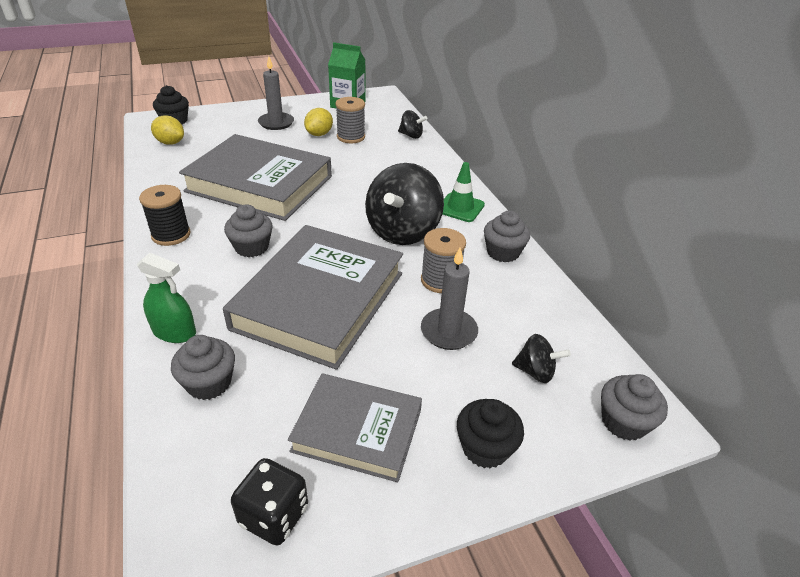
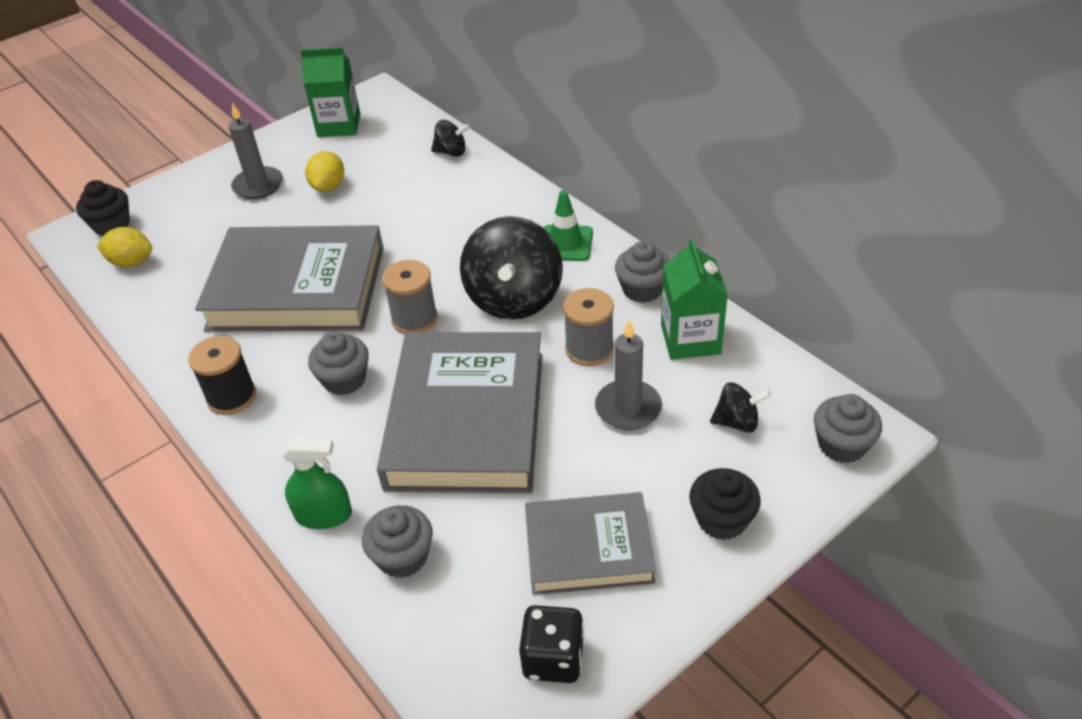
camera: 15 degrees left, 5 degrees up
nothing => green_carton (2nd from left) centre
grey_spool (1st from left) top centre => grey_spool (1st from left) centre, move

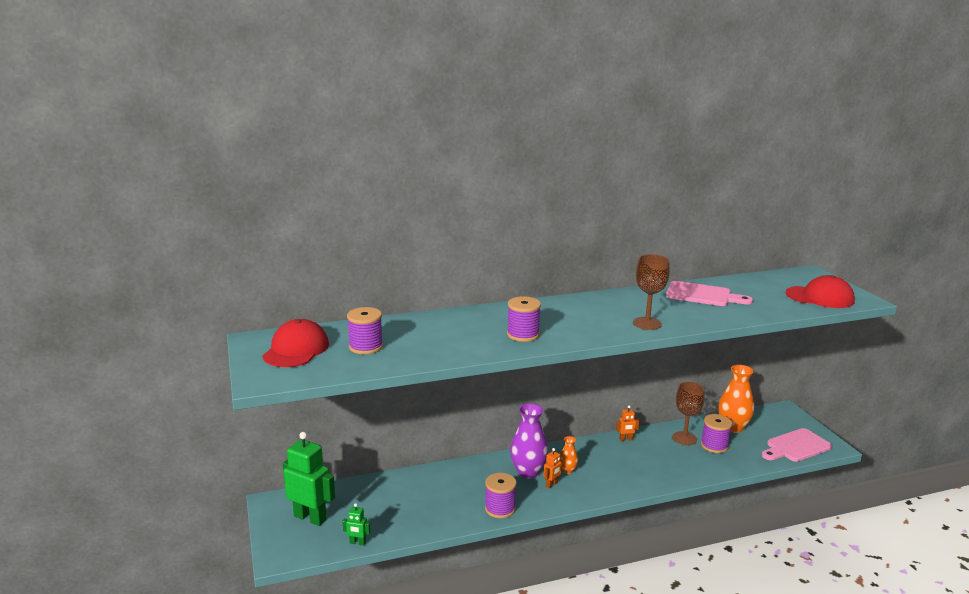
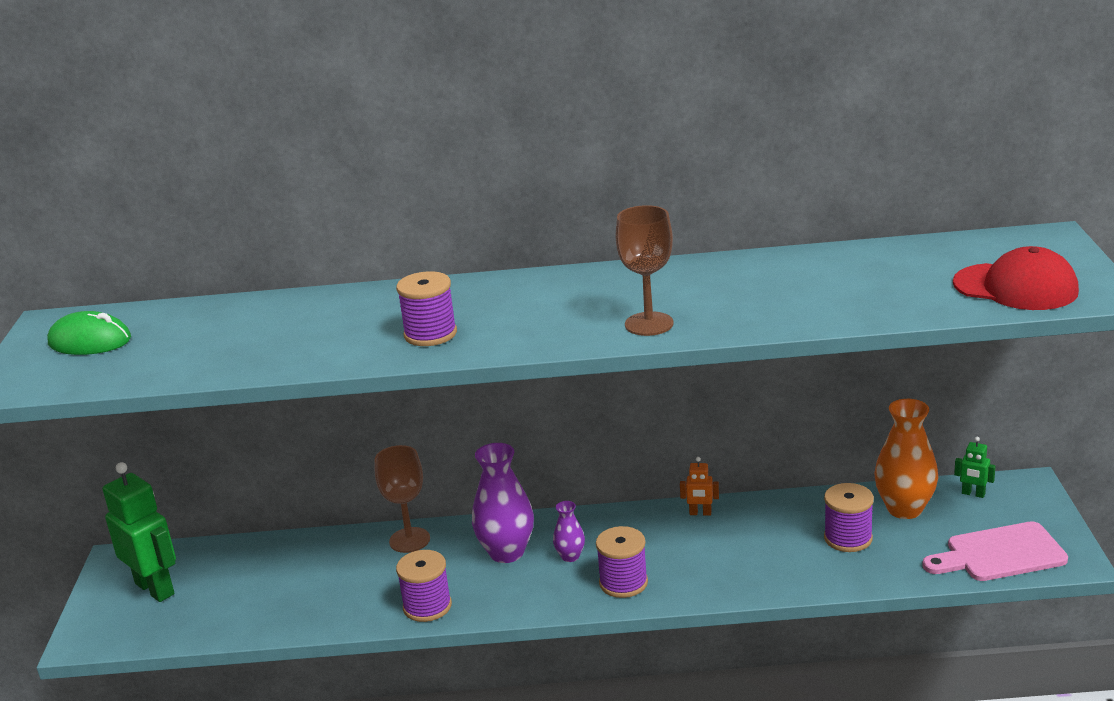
camera: 20 degrees right, 5 degrees up
orange_robot (1st from left) bottom centre => nothing
pink_cutting_board (1st from left) middle right => nothing
green_robot (2nd from left) bottom centre => green_robot (2nd from left) middle right, move
purple_spool (1st from left in the first image) centre => purple_spool (3rd from left) bottom centre, move
brown_goblet (2nd from left in the first image) bottom right => brown_goblet (1st from left) bottom centre, move
red_cap (1st from left) middle left => green_mouse middle left
orange_vase (1st from left) bottom centre => purple_vase (2nd from left) bottom centre

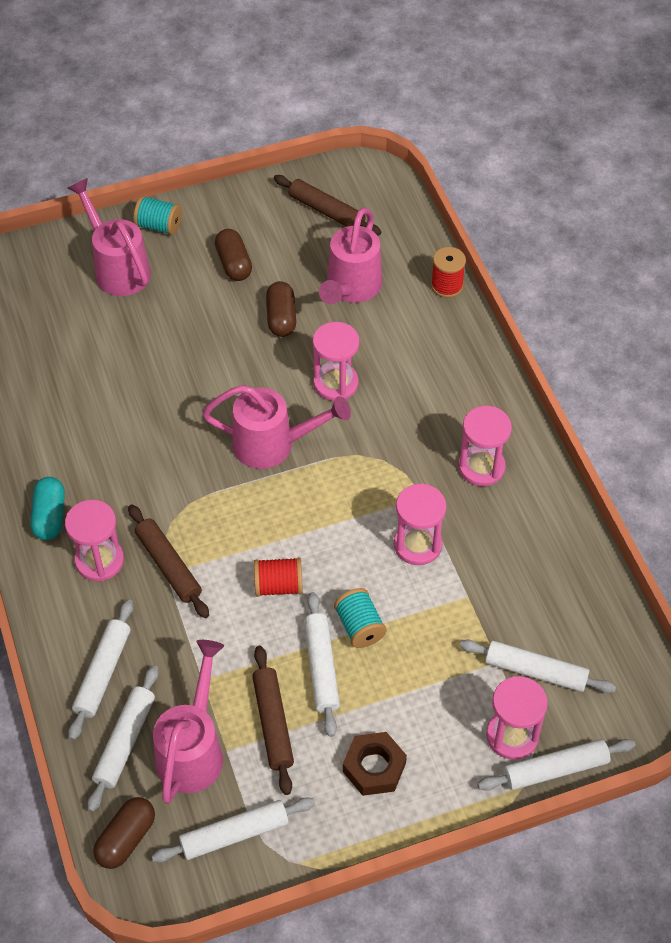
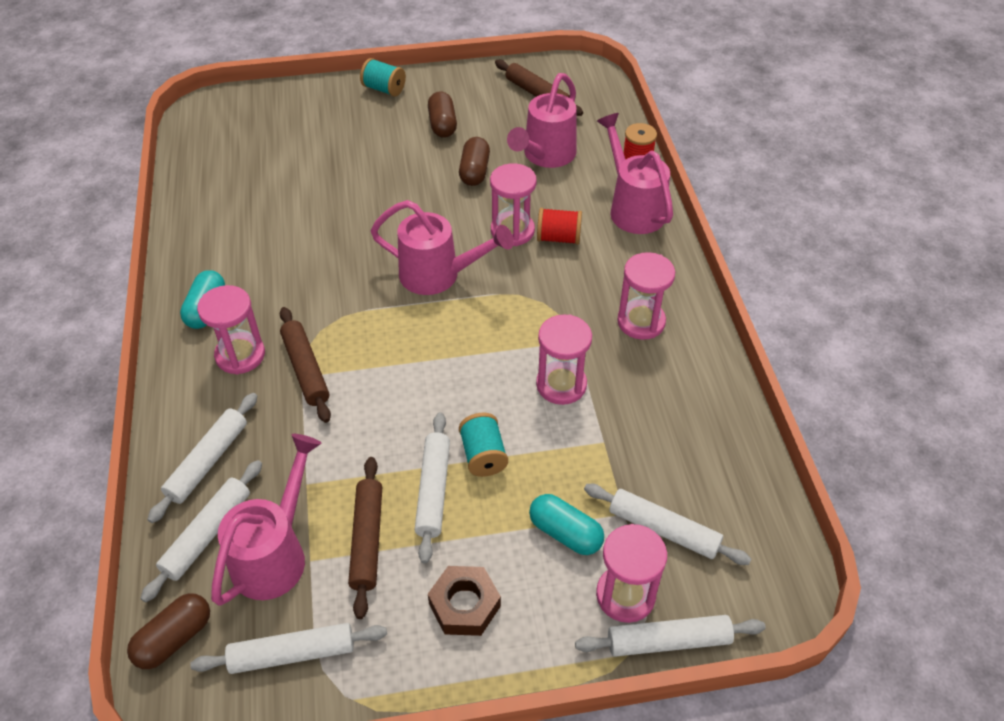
camera: 10 degrees right, 5 degrees down
nothing => turquoise_capsule (2nd from left) bottom centre
pink_watering_can (1st from left in the first image) top left => pink_watering_can (4th from left) top centre, move
red_spool (1st from left) centre => red_spool (1st from left) top centre, move

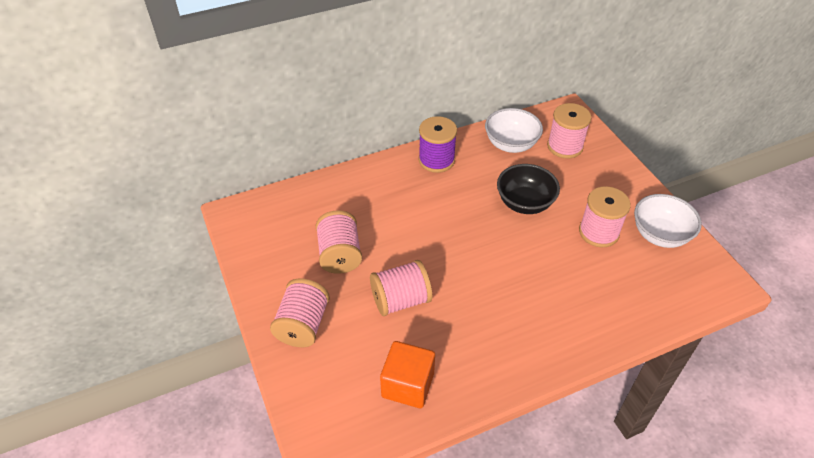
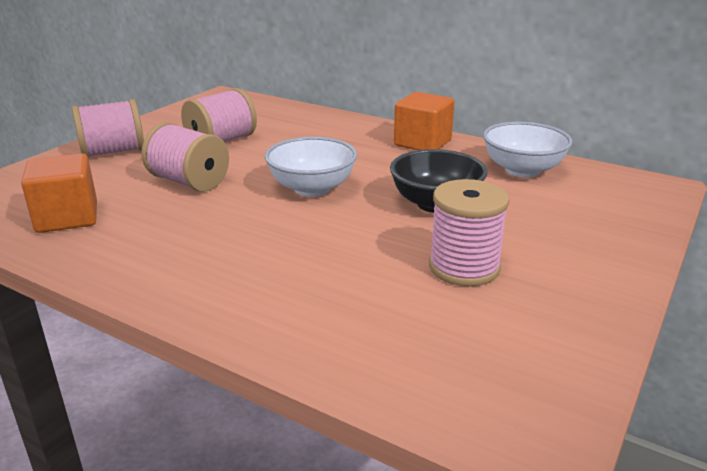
camera: 55 degrees right, 20 degrees down
pink_spool (4th from left) top right => nothing
white_bowl (2nd from left in the first image) middle right => white_bowl (1st from left) centre, move
purple_spool top centre => orange_cube (2nd from left) top centre

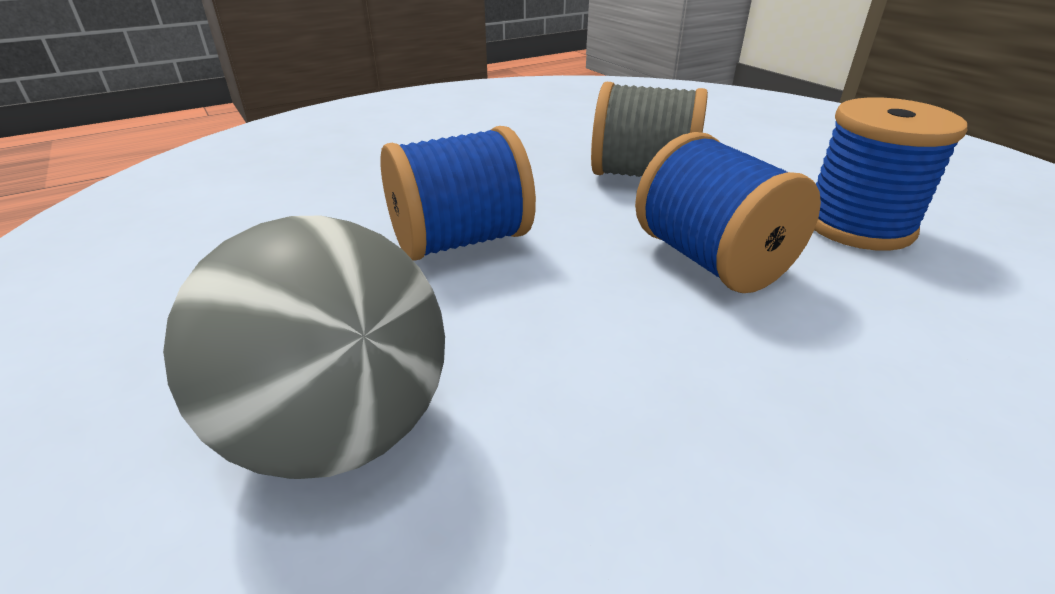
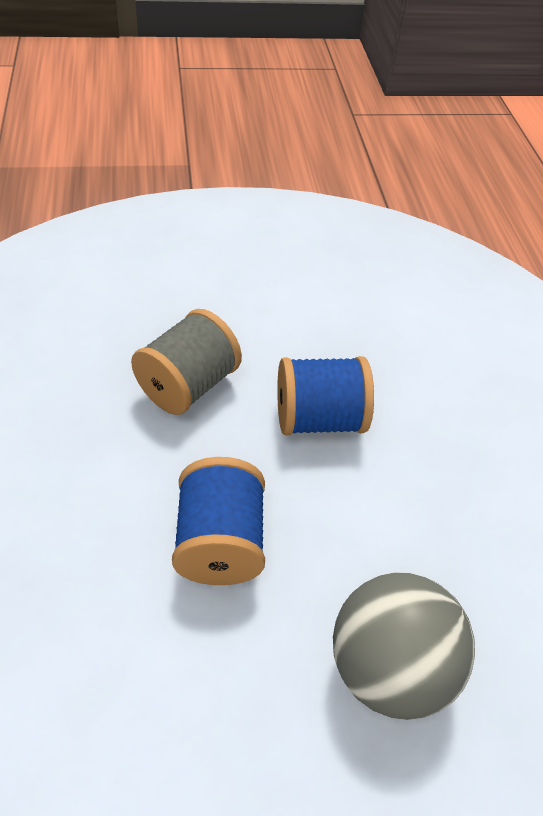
camera: 70 degrees left, 15 degrees up
blue_spool (3rd from left) top right => nothing

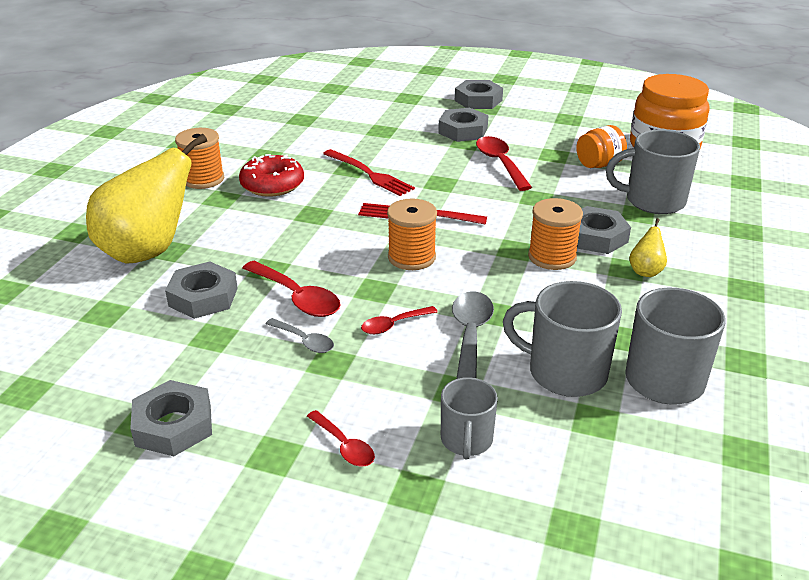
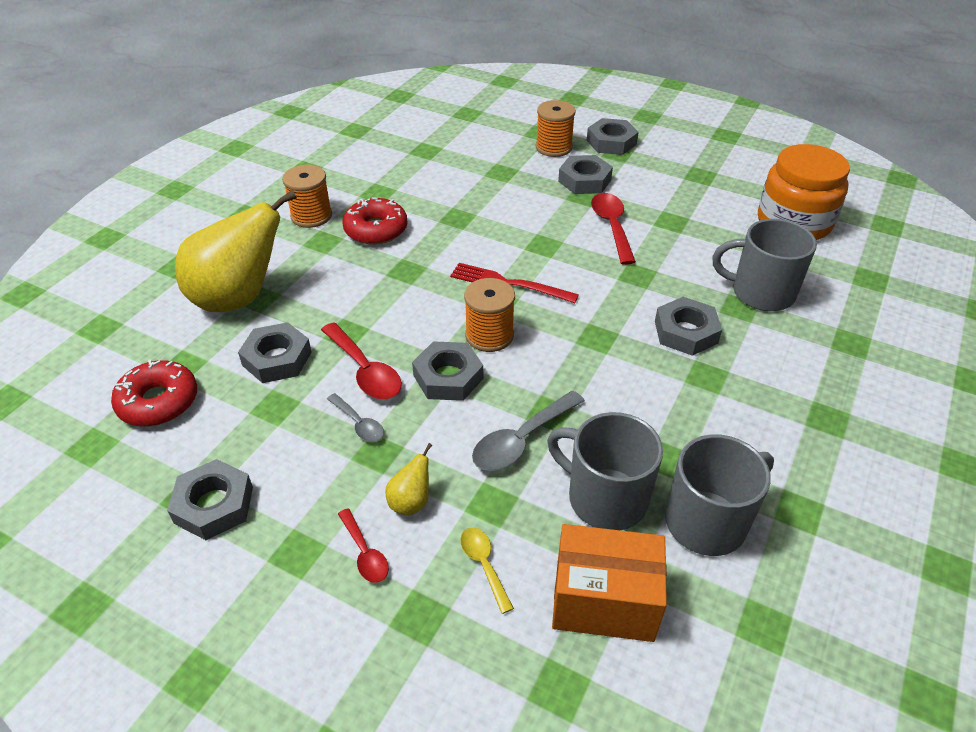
camera: 10 degrees right, 10 degrees up
red_fork (1st from left) top centre => nothing
red_spoon (3rd from left) centre => nothing
orange_jar (1st from left) top right => nothing
nothing => red_donut (1st from left) middle left
nothing => grey_nut (3rd from left) centre
nothing => orange_box bottom centre
orange_spool (3rd from left) middle right => orange_spool (3rd from left) top centre, move
yellow_pear (2nd from left) middle right => yellow_pear (2nd from left) centre, move
grey_mug (1st from left) bottom centre => yellow_spoon bottom centre
grey_spoon (2nd from left) centre, 150 degrees counterclockwise

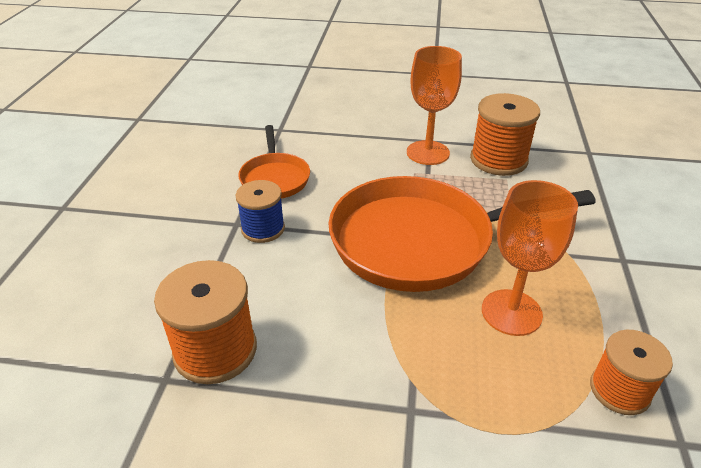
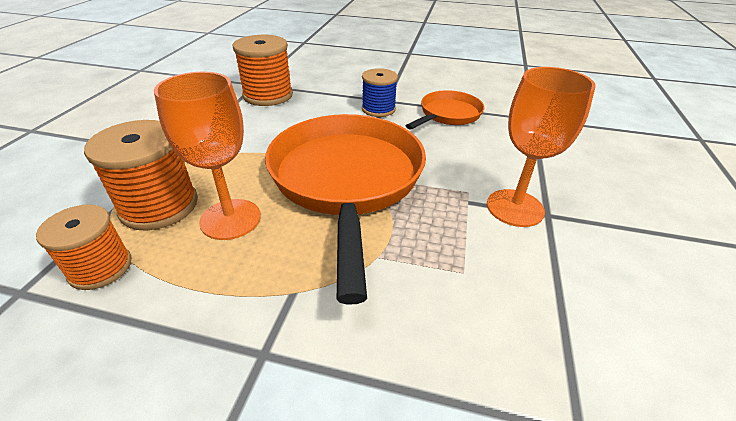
camera: 95 degrees right, 0 degrees up
orange_spool (2nd from left) top right => orange_spool (2nd from left) middle left, move
orange_pan (1st from left in the first image) centre => orange_pan (2nd from left) top centre, 135 degrees clockwise

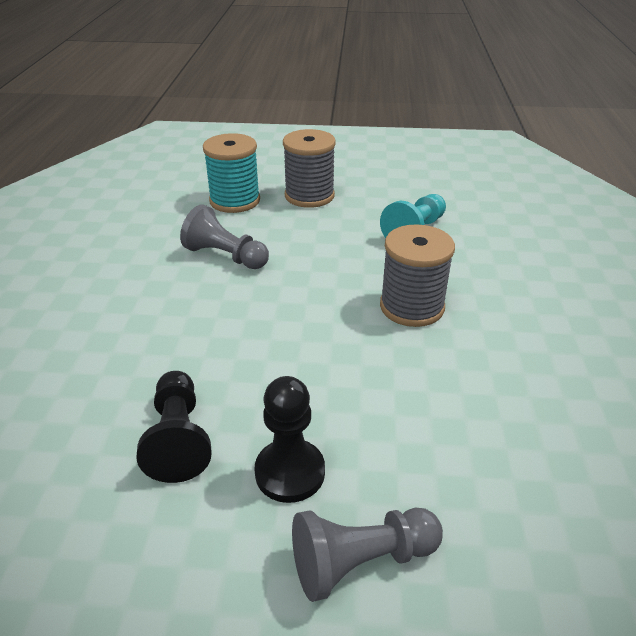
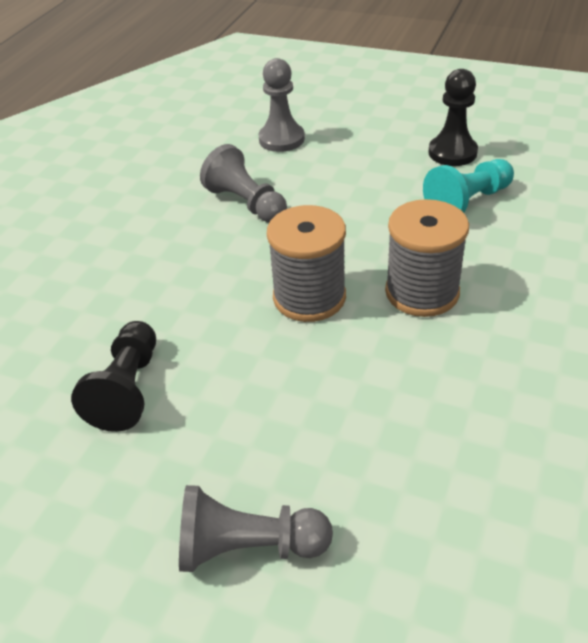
camera: 20 degrees right, 5 degrees up
black_pawn (2nd from left) bottom centre => black_pawn (2nd from left) top right, move
grey_spool (1st from left) top centre => grey_spool (1st from left) centre, move
turquoise_spool top centre => grey_pawn (3rd from left) top centre

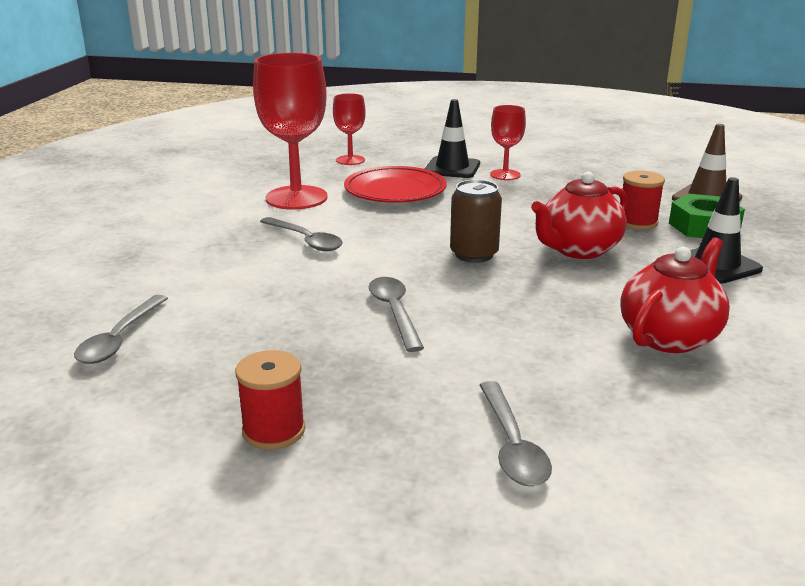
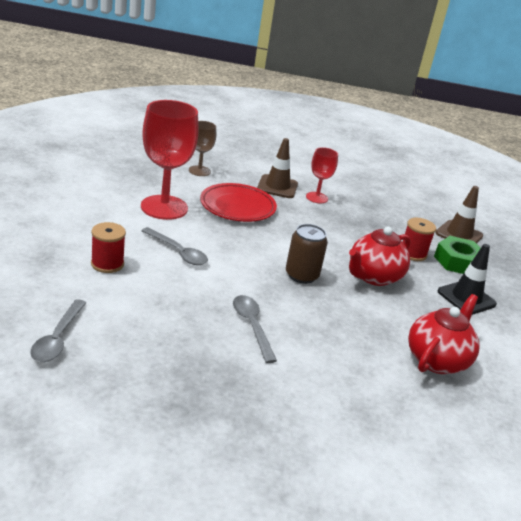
camera: 10 degrees left, 5 degrees up
grey_spoon (4th from left) bottom centre => nothing
red_spool (1st from left) bottom centre => red_spool (1st from left) middle left, move
red_goblet (2nd from left) top centre => brown_goblet top centre
black_traffic_cone (1st from left) top centre => brown_traffic_cone (1st from left) top centre

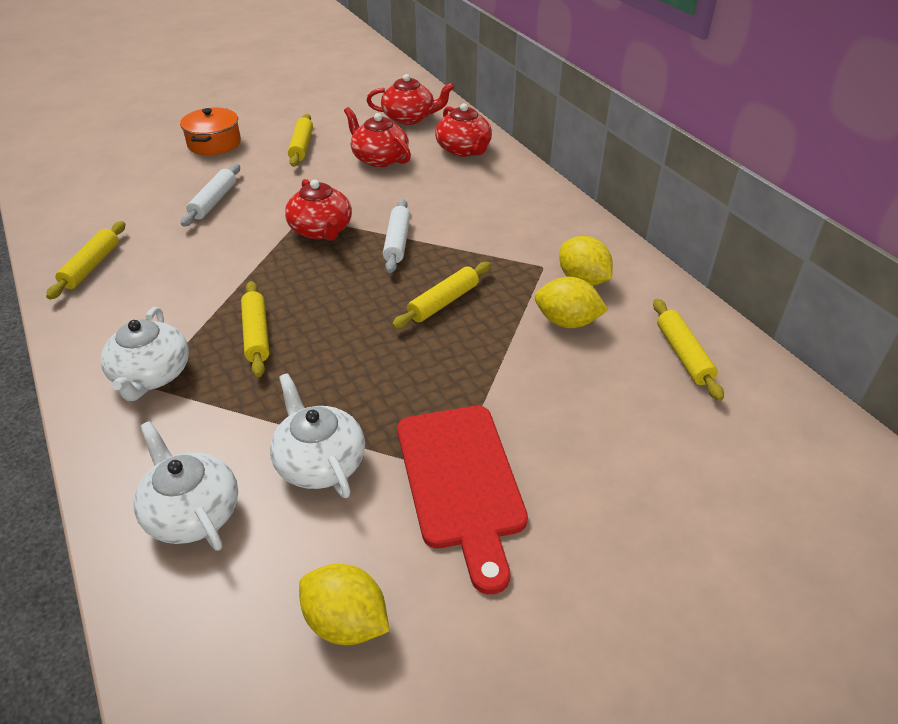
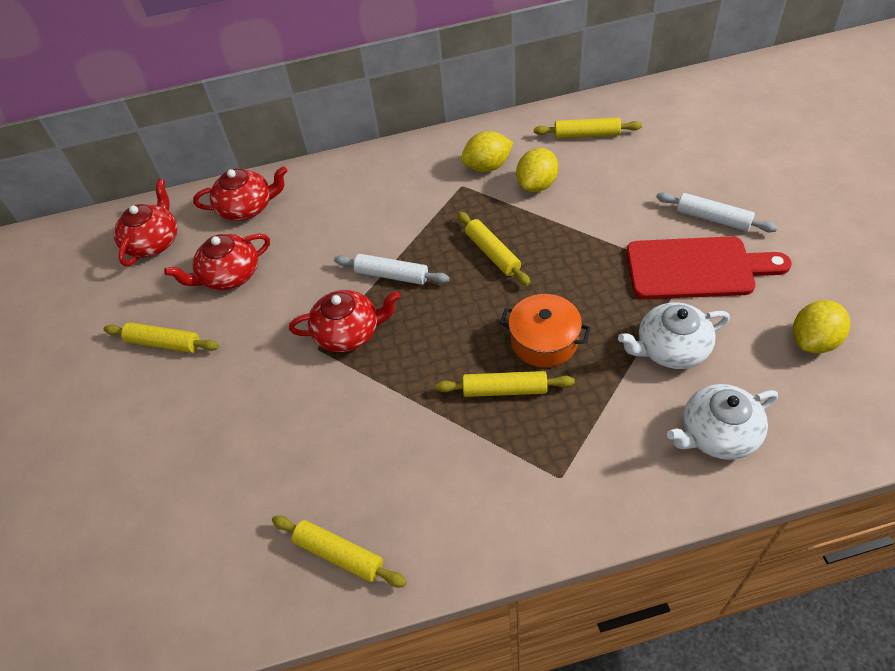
camera: 70 degrees left, 10 degrees up
white_teapot (1st from left) middle left => nothing
orange_pot top left => orange_pot centre, move
white_rolling_pin (1st from left in the first image) top left => white_rolling_pin (2nd from left) top right, move

